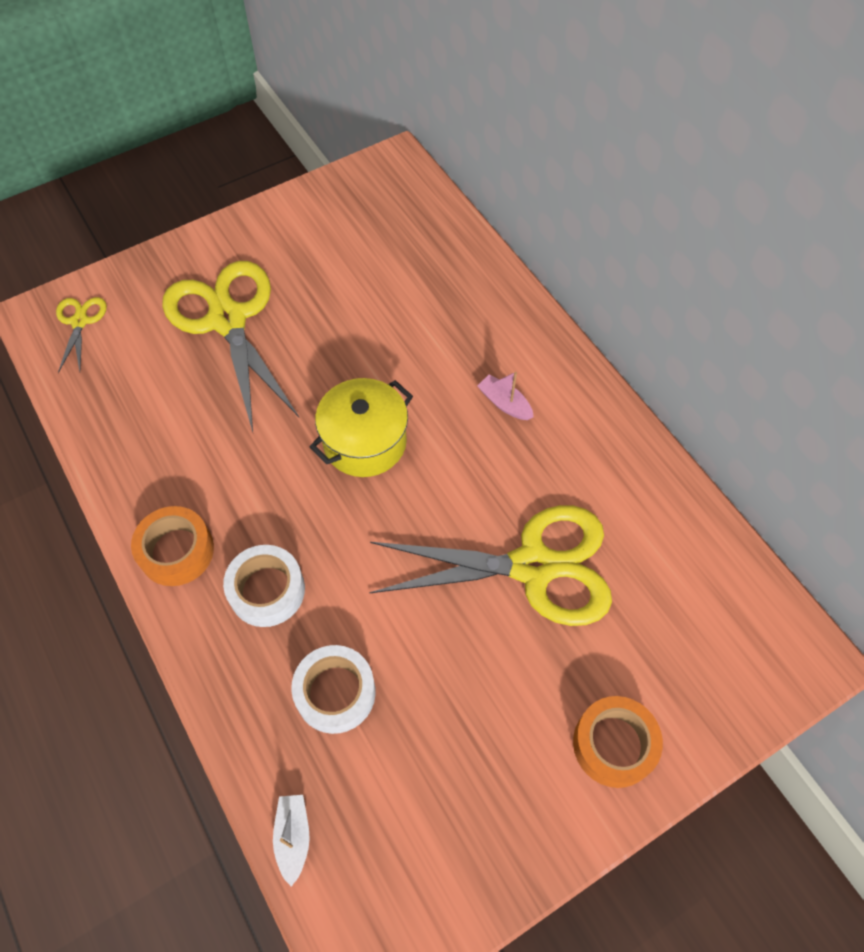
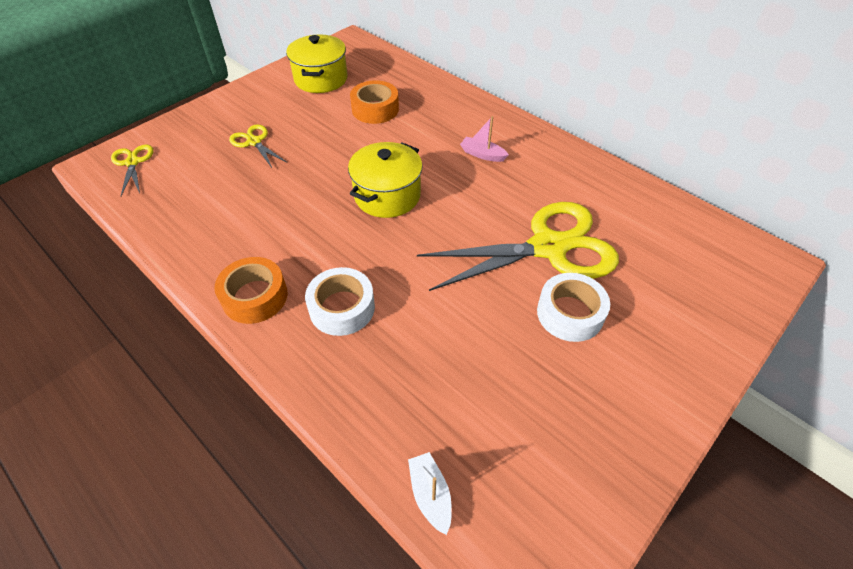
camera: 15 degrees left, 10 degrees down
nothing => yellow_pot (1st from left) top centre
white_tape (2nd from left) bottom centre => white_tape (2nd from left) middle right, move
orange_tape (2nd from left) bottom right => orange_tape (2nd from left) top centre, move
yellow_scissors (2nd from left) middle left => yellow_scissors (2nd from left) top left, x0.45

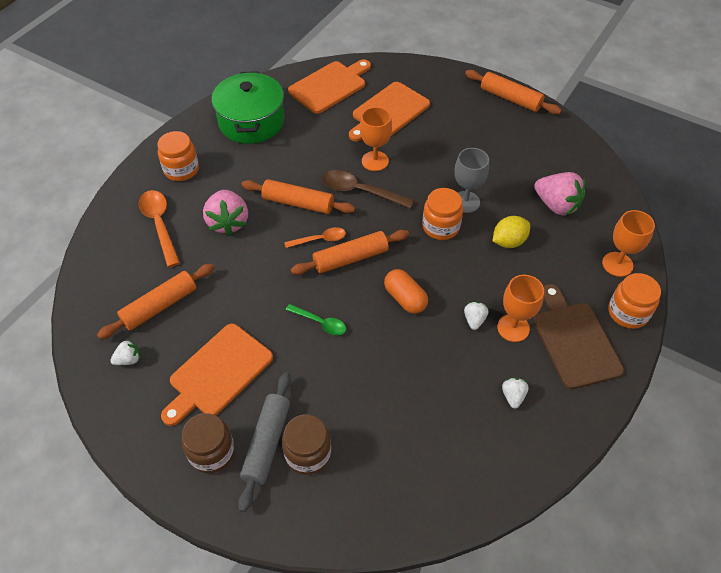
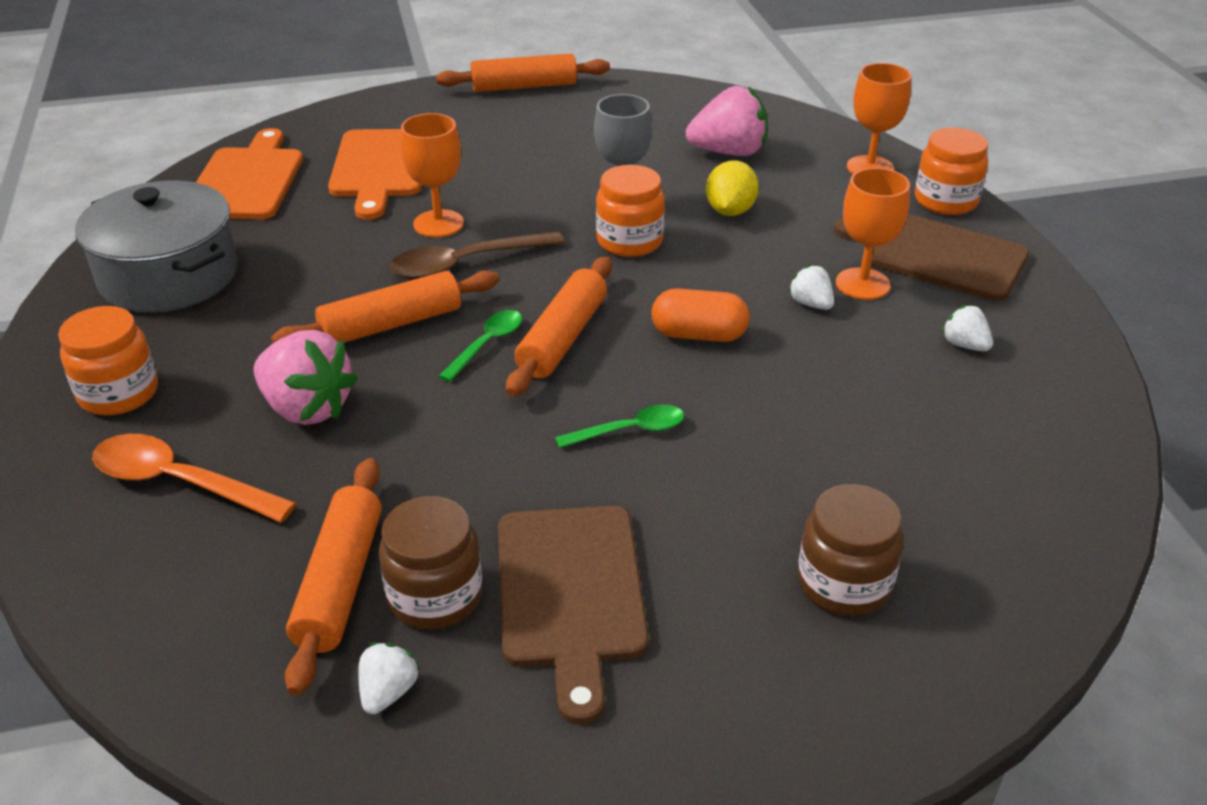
camera: 45 degrees left, 15 degrees down
grey_rolling_pin bottom centre => nothing
brown_jar (1st from left) bottom left => brown_jar (1st from left) bottom centre, move
orange_cutting_board (1st from left) middle left => brown_cutting_board (1st from left) bottom centre
green_pot top centre => grey_pot top left
orange_spoon (2nd from left) centre => green_spoon (1st from left) centre

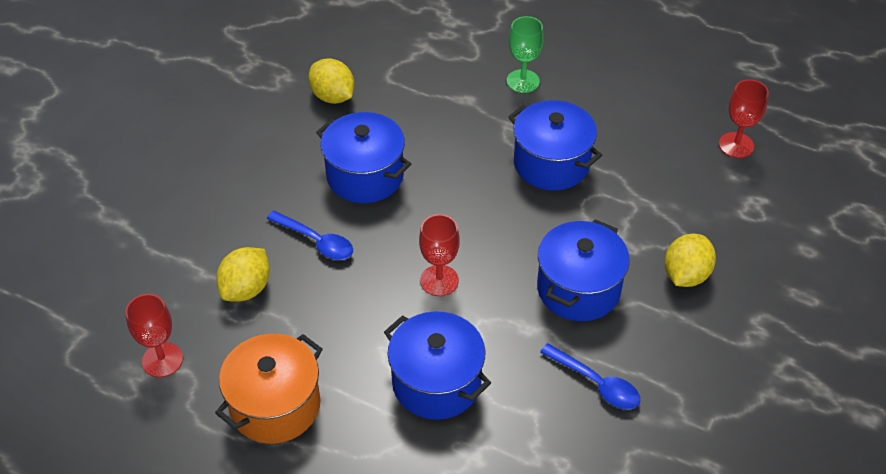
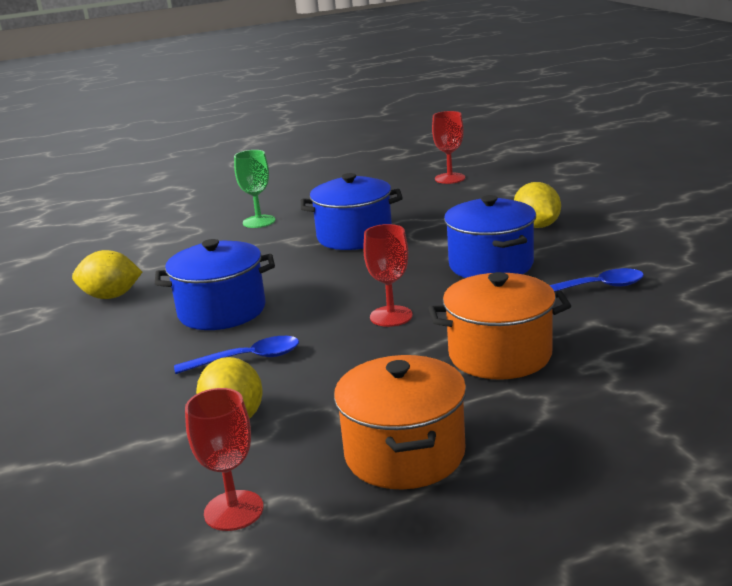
camera: 45 degrees left, 25 degrees down
blue_pot (2nd from left) bottom centre => orange_pot (2nd from left) middle right

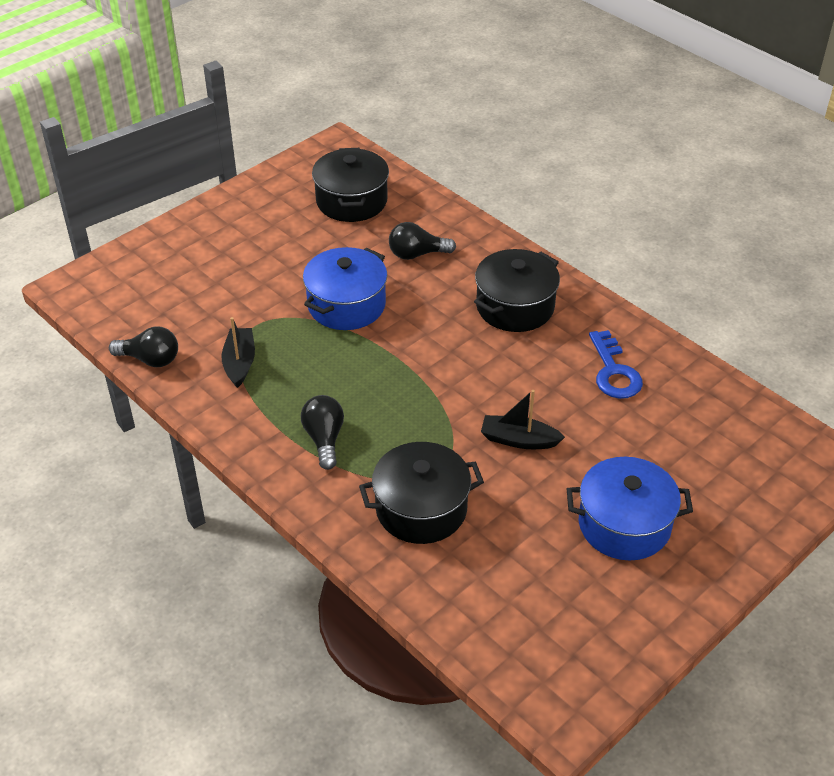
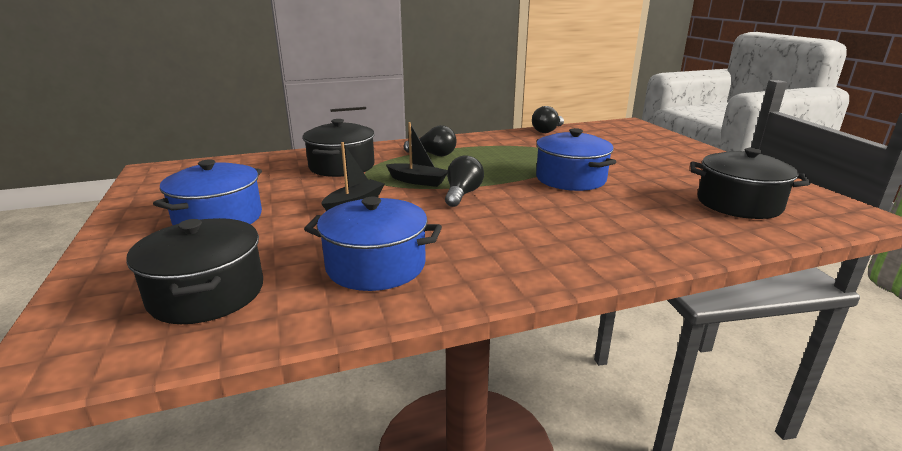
camera: 115 degrees right, 20 degrees down
black_boat (1st from left in the first image) middle left => black_boat (2nd from left) centre, move
black_light_bulb (3rd from left in the first image) top centre => black_light_bulb (2nd from left) centre, move
black_pot (3rd from left in the first image) centre => black_pot (1st from left) middle left, move
blue_key middle right => blue_pot (2nd from left) centre

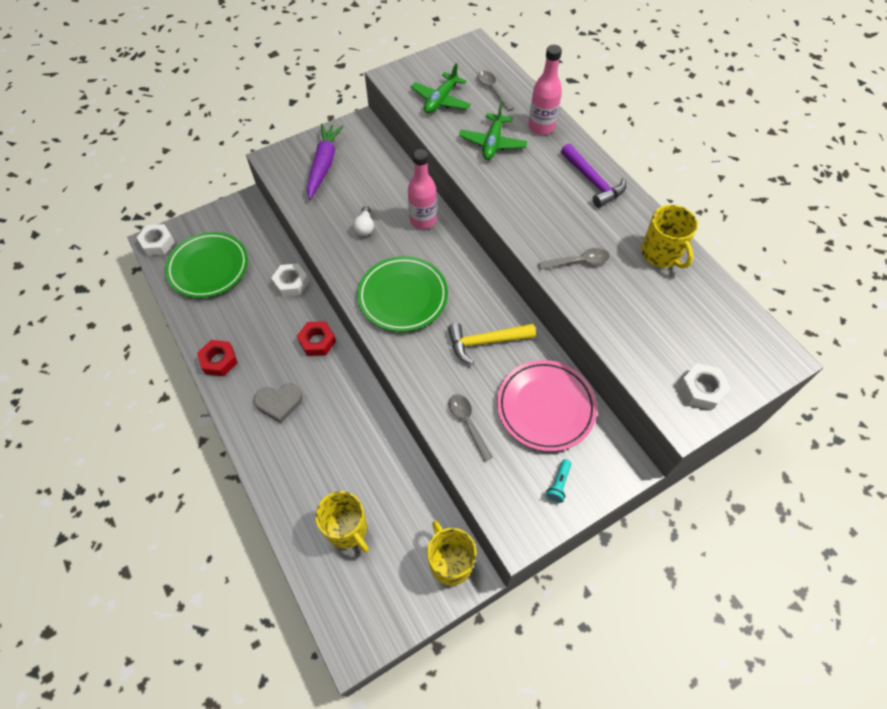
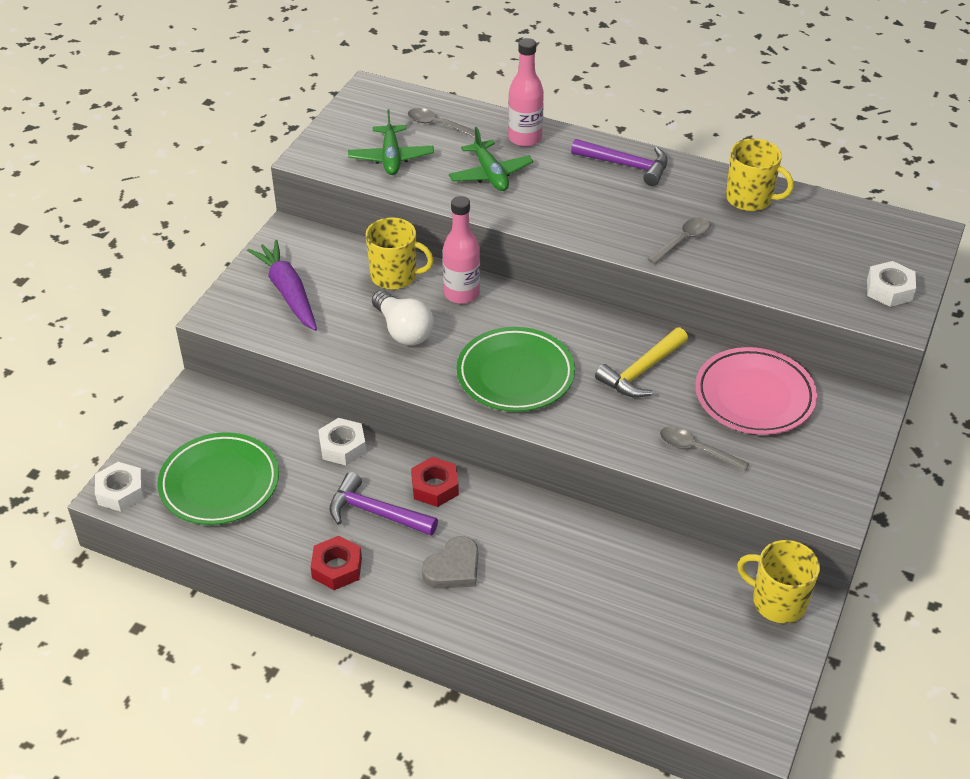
camera: 35 degrees left, 15 degrees down
turquoise_flashlight bottom centre => nothing
nothing => purple_hammer (1st from left) centre
yellow_mug (1st from left) bottom centre => yellow_mug (1st from left) top centre, move
white_light_bulb top centre => white_light_bulb centre, x1.68

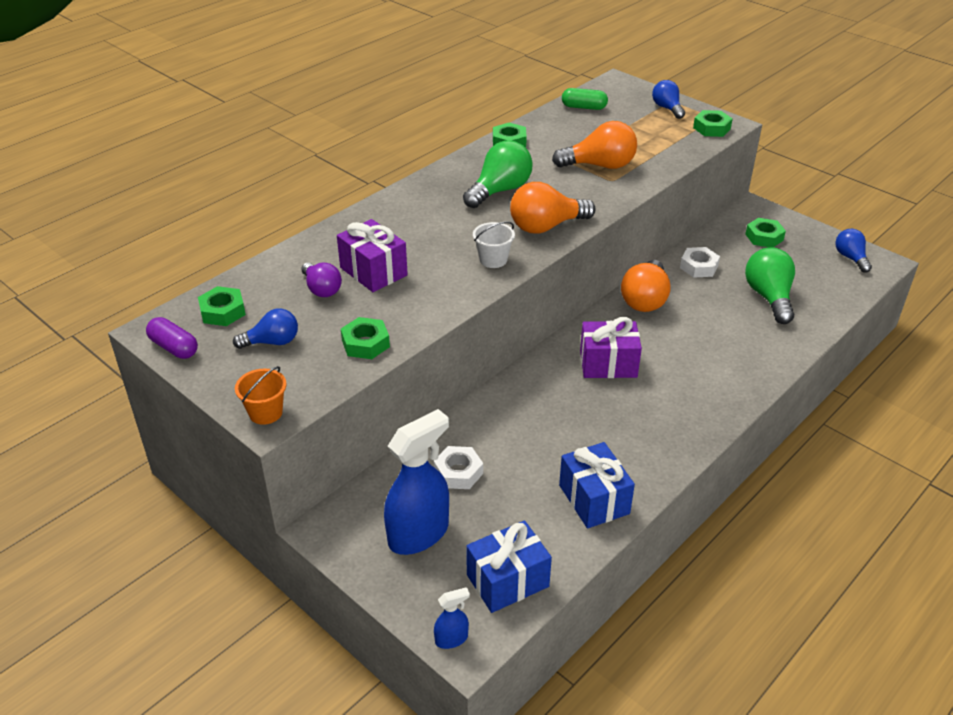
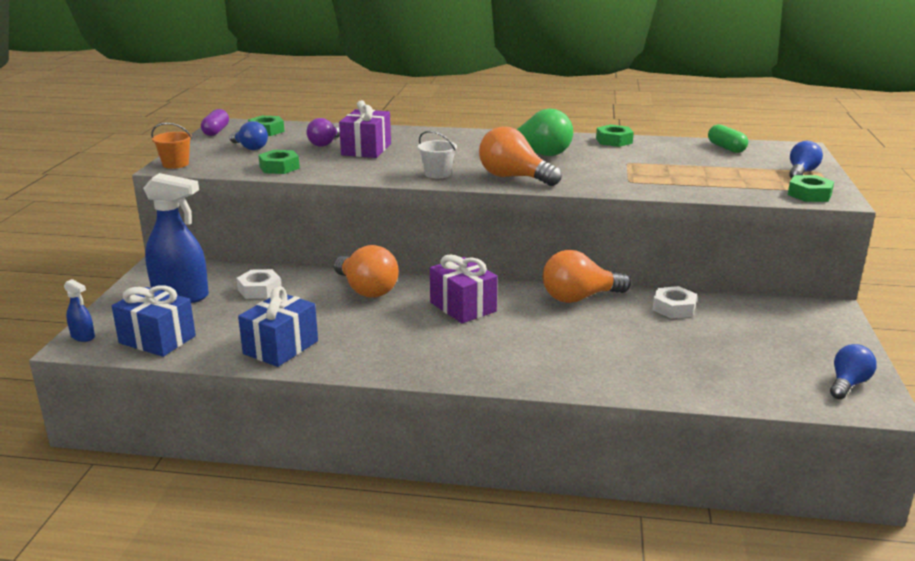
camera: 55 degrees right, 15 degrees down
green_nut (5th from left) top right => nothing
green_light_bulb (2nd from left) middle right => nothing
orange_light_bulb (2nd from left in the first image) top centre => orange_light_bulb (1st from left) centre, move

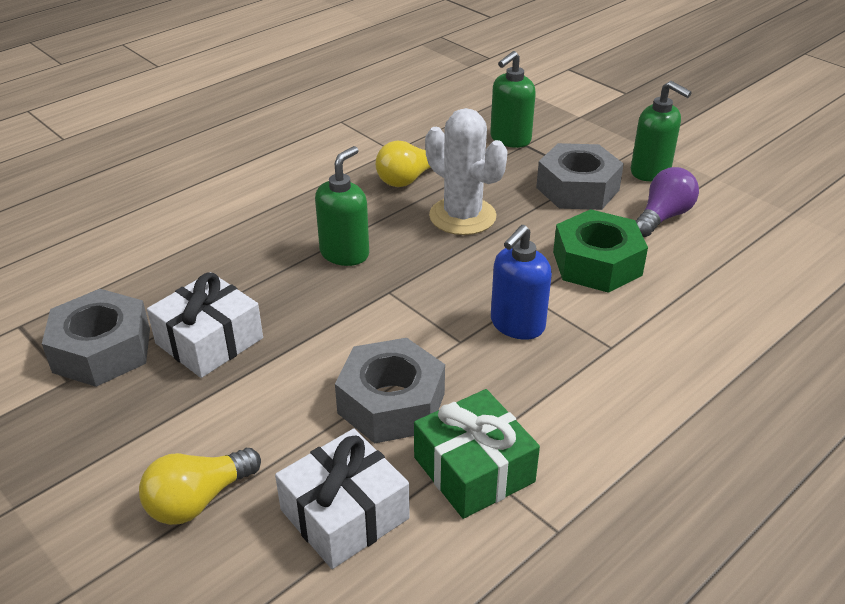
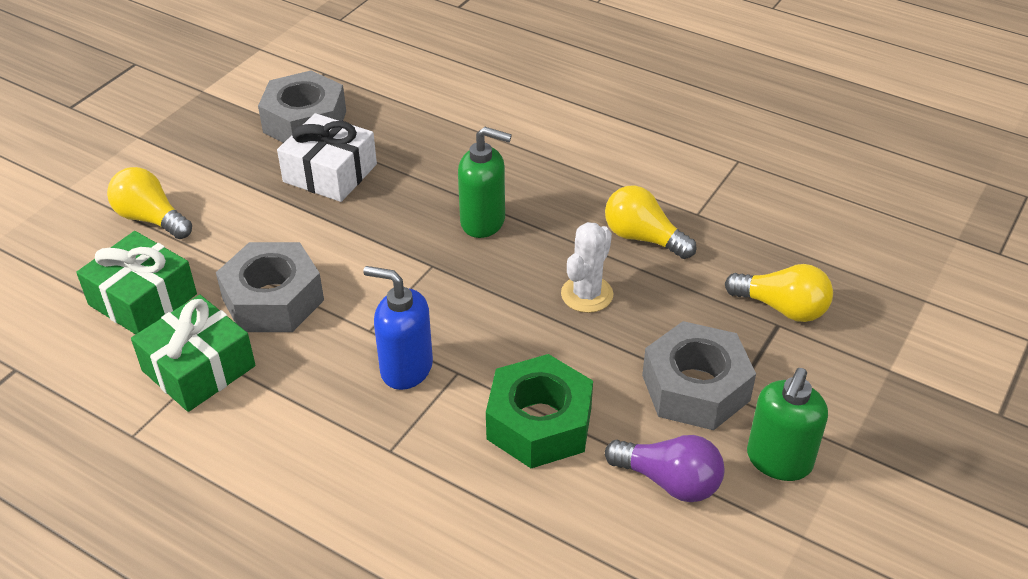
camera: 75 degrees right, 5 degrees up
green_soap_dispenser (2nd from left) top centre => yellow_light_bulb (3rd from left) middle right
white_gift (2nd from left) bottom centre => green_gift (1st from left) middle left
white_cactus top centre => white_cactus centre, x0.66

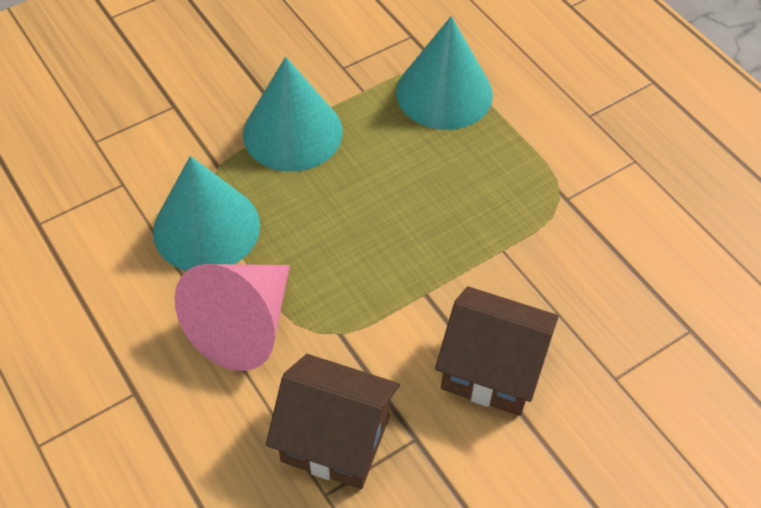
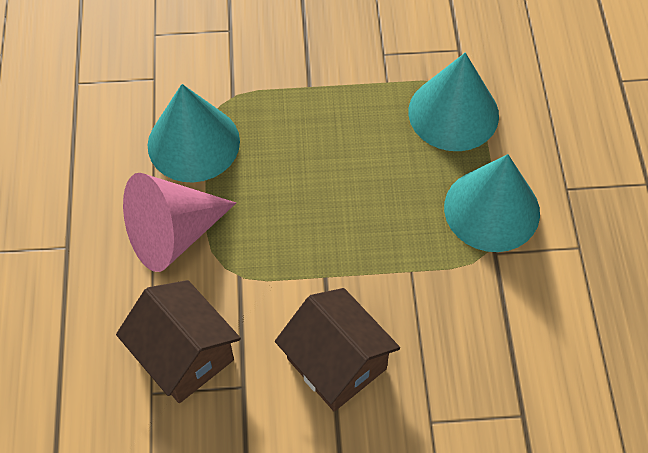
camera: 30 degrees right, 5 degrees up
turquoise_cone (2nd from left in the first image) top centre => turquoise_cone (3rd from left) middle right, move

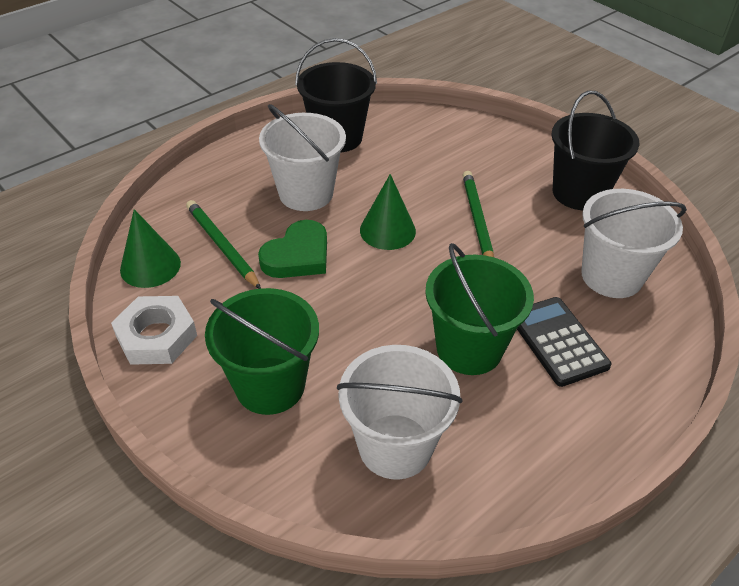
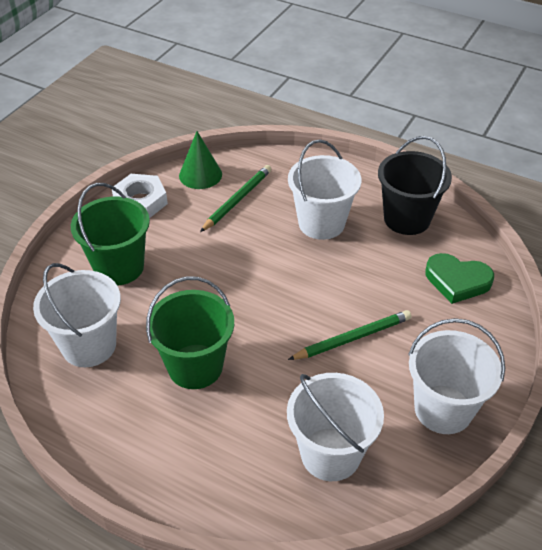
camera: 70 degrees right, 0 degrees up
green_cone (2nd from left) centre => nothing
black_calculator middle right => nothing
green_heart centre => green_heart middle right, move
black_bucket (2nd from left) top right => white_bucket (4th from left) bottom right

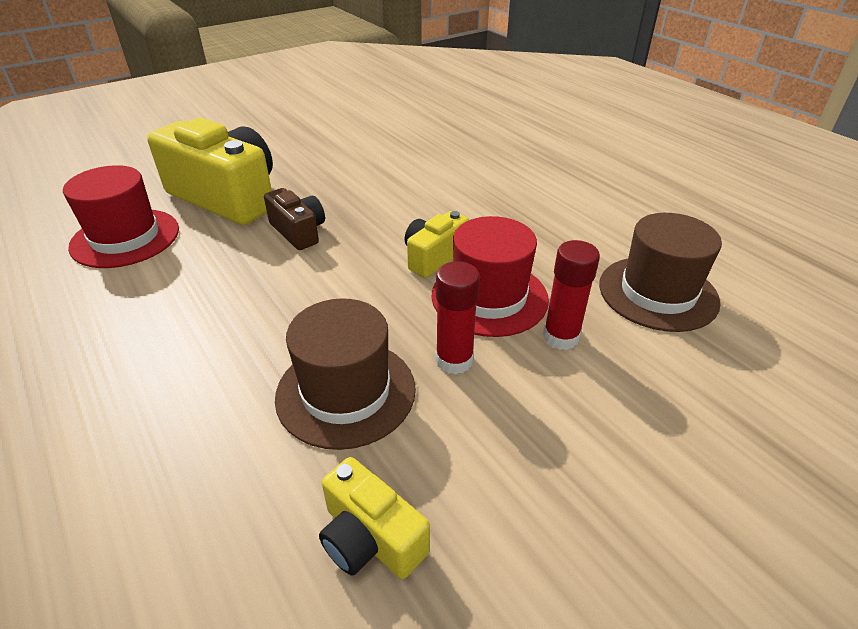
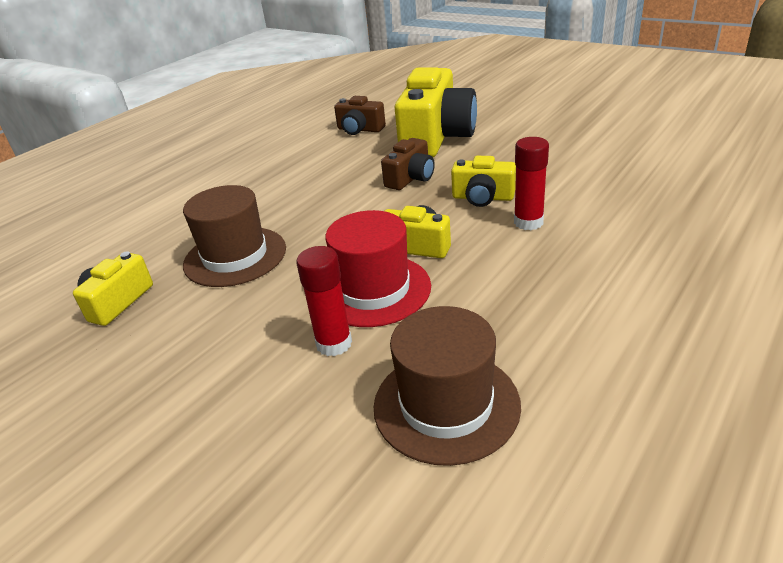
camera: 75 degrees right, 5 degrees down
nothing => yellow_camera (4th from left) top centre
red_glue_stick (1st from left in the first image) centre => red_glue_stick (2nd from left) top right, move
red_hat (1st from left) middle left => brown_camera (1st from left) top centre

